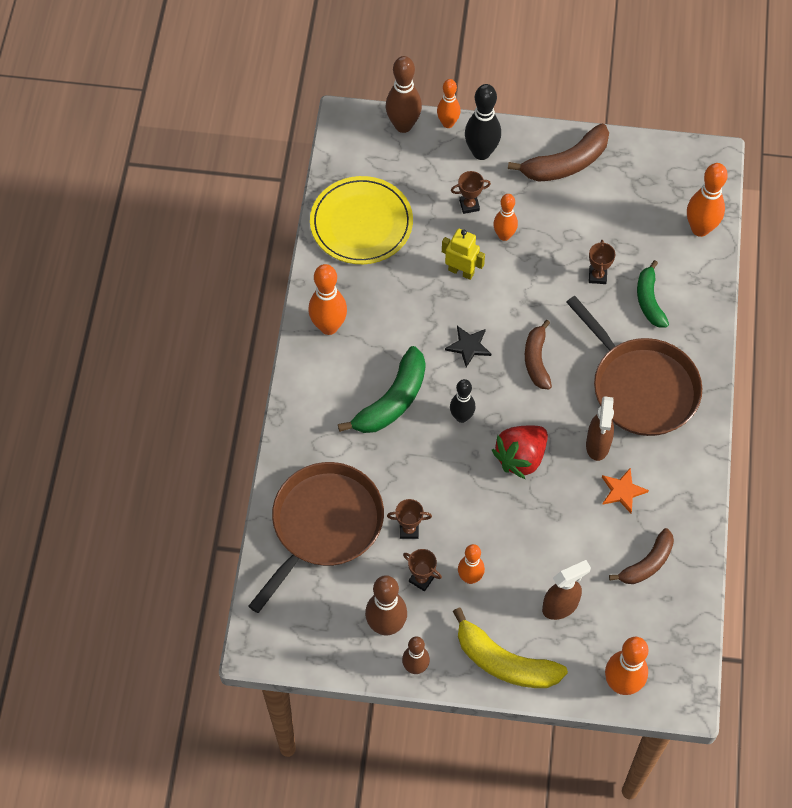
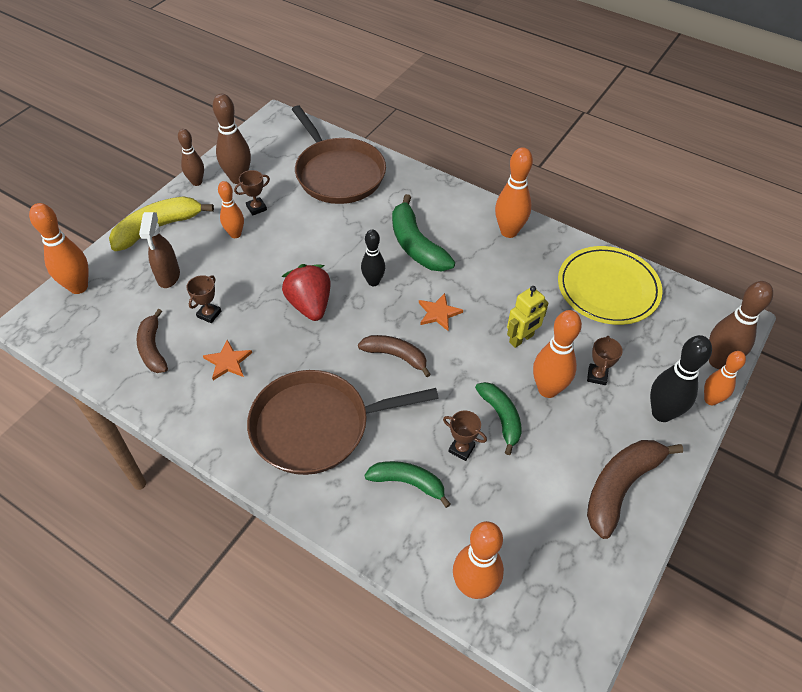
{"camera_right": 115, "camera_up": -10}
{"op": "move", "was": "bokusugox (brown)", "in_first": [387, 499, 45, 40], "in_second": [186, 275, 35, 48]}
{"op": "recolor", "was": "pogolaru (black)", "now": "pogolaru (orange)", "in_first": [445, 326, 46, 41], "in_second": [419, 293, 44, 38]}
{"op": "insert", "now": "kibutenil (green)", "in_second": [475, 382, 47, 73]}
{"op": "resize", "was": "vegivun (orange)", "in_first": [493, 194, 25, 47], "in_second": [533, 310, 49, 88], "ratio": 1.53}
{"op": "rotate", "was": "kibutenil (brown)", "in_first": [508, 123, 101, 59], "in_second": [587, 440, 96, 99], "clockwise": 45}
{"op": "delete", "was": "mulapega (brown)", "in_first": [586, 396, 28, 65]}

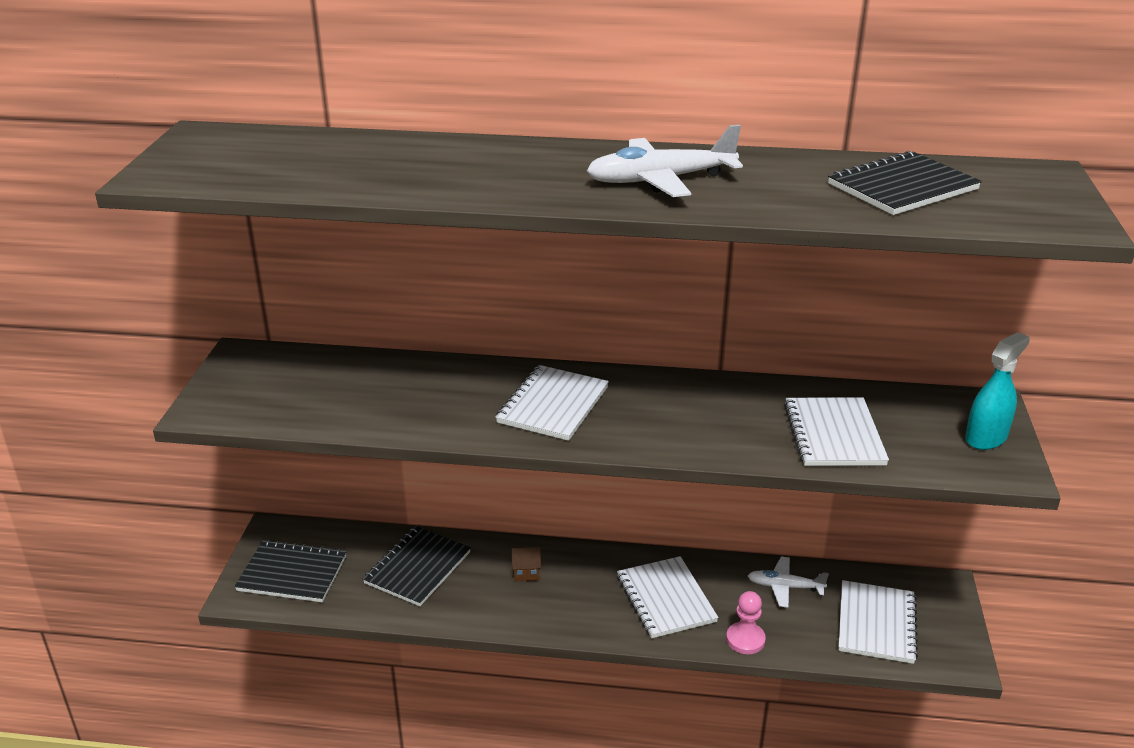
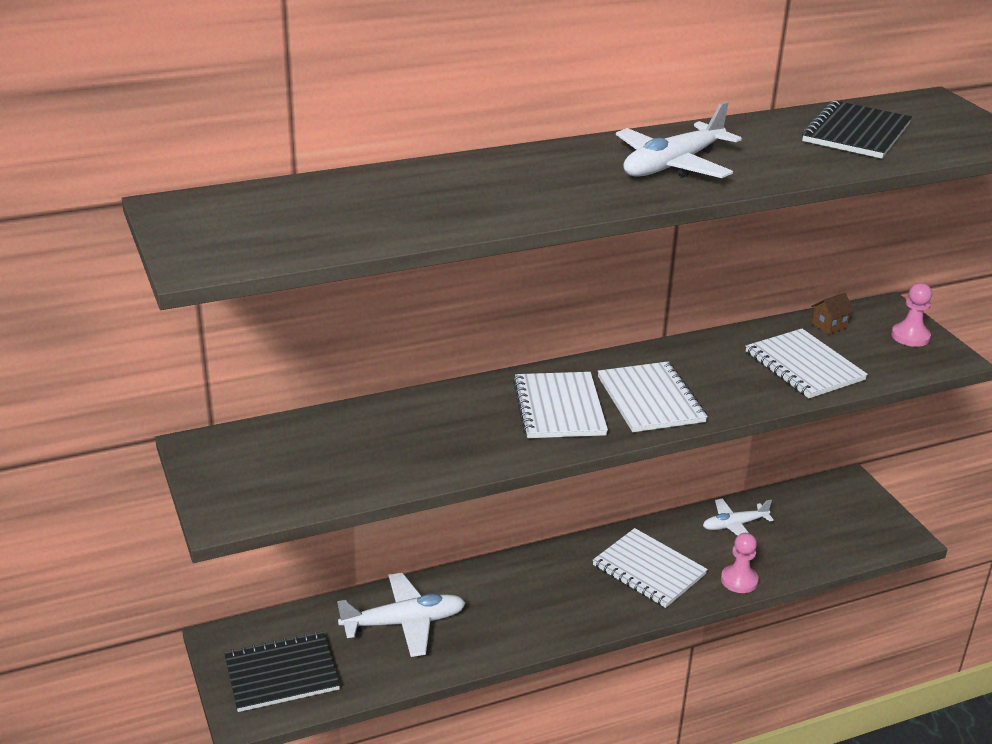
{"camera_right": -30, "camera_up": 0}
{"op": "replace", "was": "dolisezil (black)", "now": "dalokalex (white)", "in_first": [363, 526, 108, 80], "in_second": [337, 573, 129, 84]}
{"op": "move", "was": "dolisezil (white)", "in_first": [839, 580, 79, 84], "in_second": [598, 361, 110, 71]}
{"op": "move", "was": "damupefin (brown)", "in_first": [512, 547, 29, 34], "in_second": [811, 293, 43, 41]}
{"op": "replace", "was": "mulapega (turquoise)", "now": "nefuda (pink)", "in_first": [965, 332, 65, 118], "in_second": [891, 283, 41, 64]}

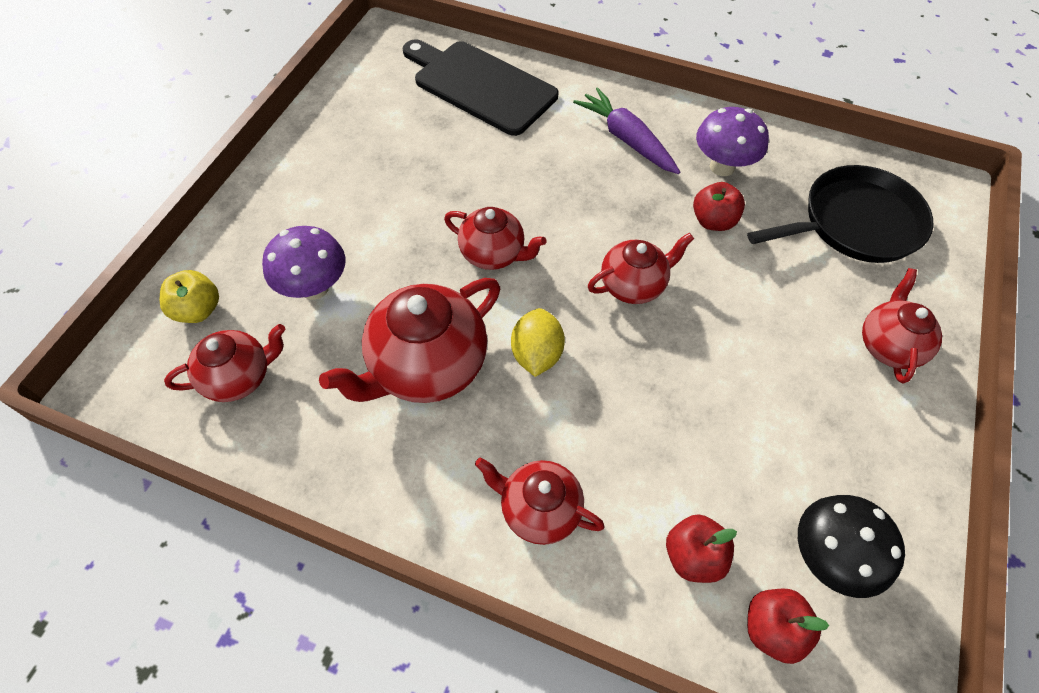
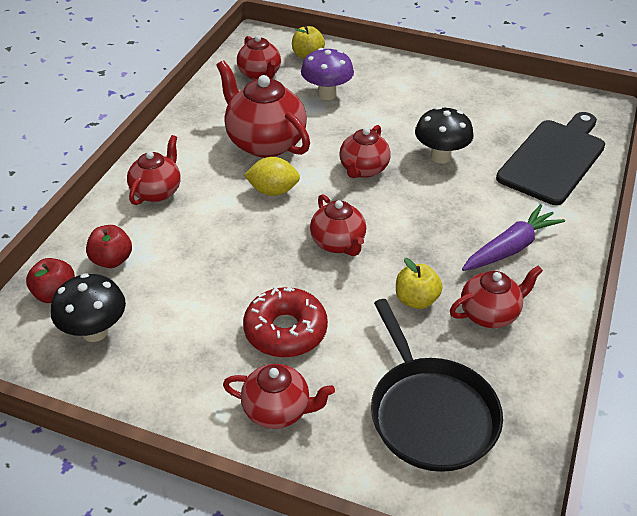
{"camera_right": 90, "camera_up": -15}
{"op": "insert", "now": "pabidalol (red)", "in_second": [243, 286, 85, 71]}
{"op": "recolor", "was": "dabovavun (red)", "now": "dabovavun (yellow)", "in_first": [693, 182, 52, 49], "in_second": [396, 258, 47, 51]}
{"op": "insert", "now": "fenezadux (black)", "in_second": [415, 107, 59, 56]}
{"op": "replace", "was": "fenezadux (purple)", "now": "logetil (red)", "in_first": [696, 107, 73, 69], "in_second": [450, 265, 93, 63]}

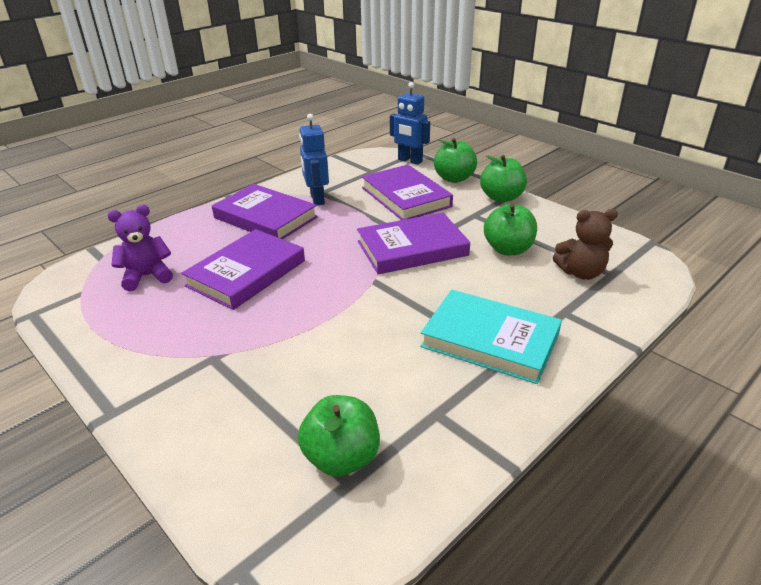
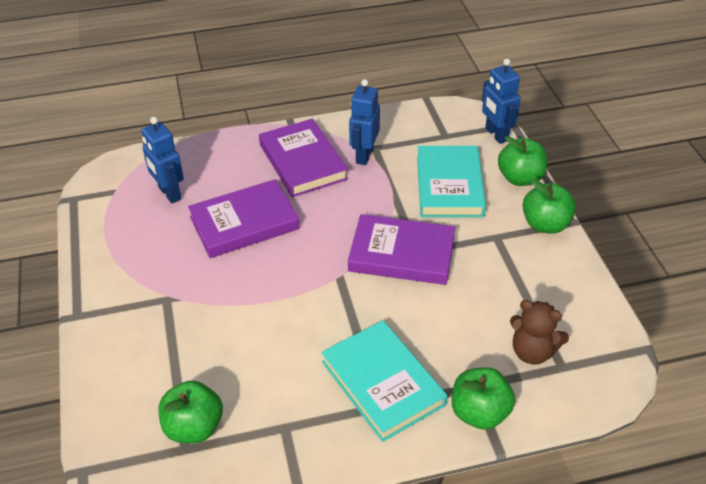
{"camera_right": 30, "camera_up": 10}
{"op": "replace", "was": "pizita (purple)", "now": "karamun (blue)", "in_first": [107, 205, 66, 86], "in_second": [141, 117, 43, 86]}
{"op": "recolor", "was": "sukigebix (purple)", "now": "sukigebix (turquoise)", "in_first": [362, 165, 91, 55], "in_second": [417, 146, 69, 71]}
{"op": "move", "was": "dabovavun (green)", "in_first": [484, 204, 53, 51], "in_second": [452, 367, 63, 63]}

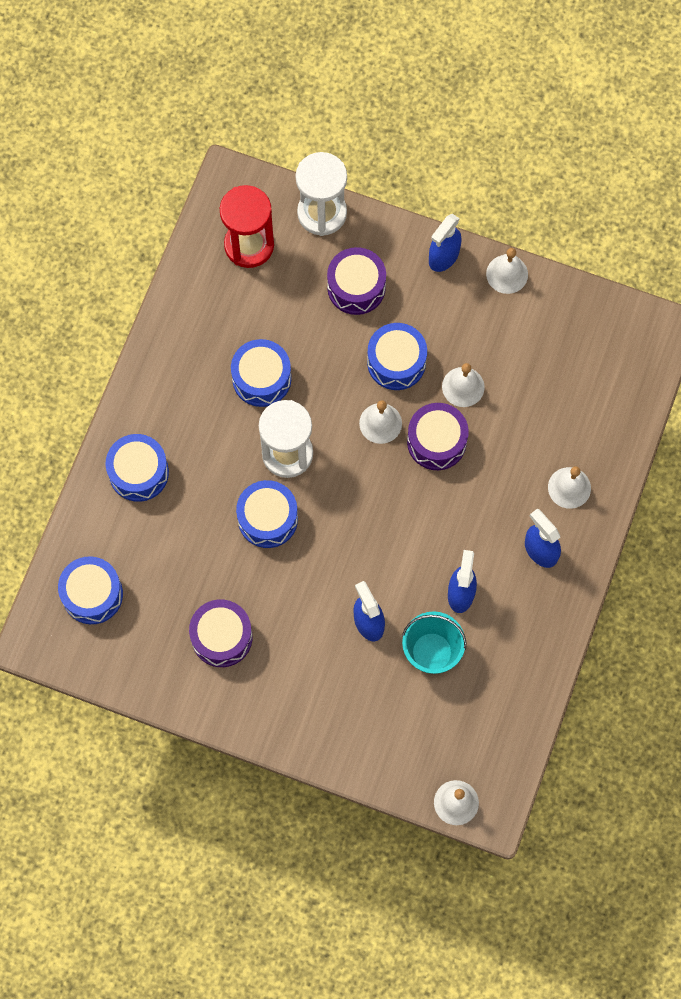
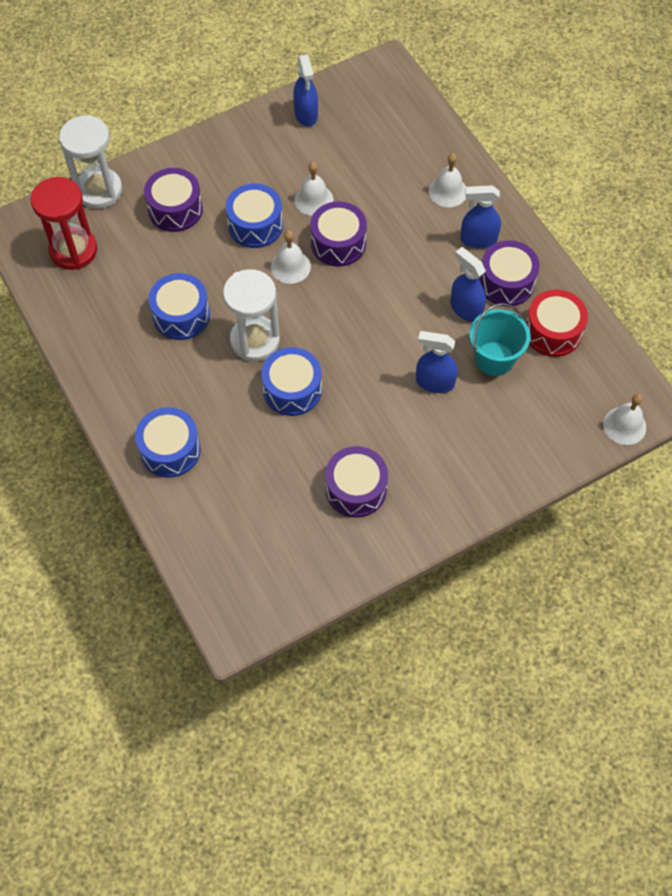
{"camera_right": -50, "camera_up": -10}
{"op": "move", "was": "mulapega (blue)", "in_first": [429, 214, 33, 58], "in_second": [293, 54, 25, 73]}
{"op": "insert", "now": "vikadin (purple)", "in_second": [479, 240, 61, 66]}
{"op": "insert", "now": "vikadin (red)", "in_second": [526, 290, 62, 67]}
{"op": "delete", "was": "vikadin (blue)", "in_first": [58, 556, 65, 68]}
{"op": "delete", "was": "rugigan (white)", "in_first": [486, 248, 42, 46]}

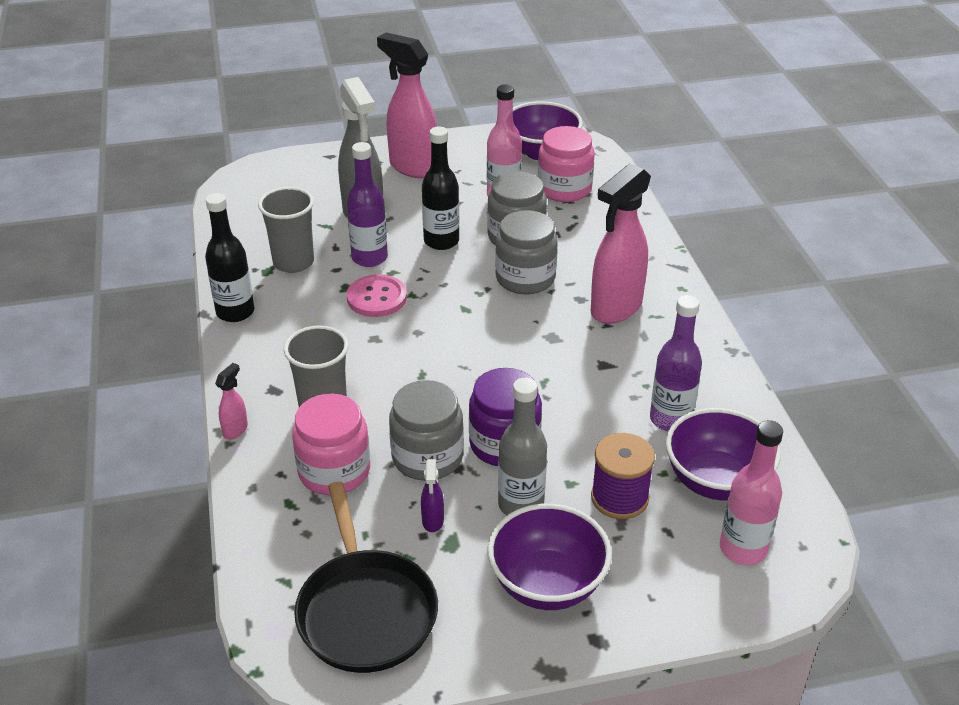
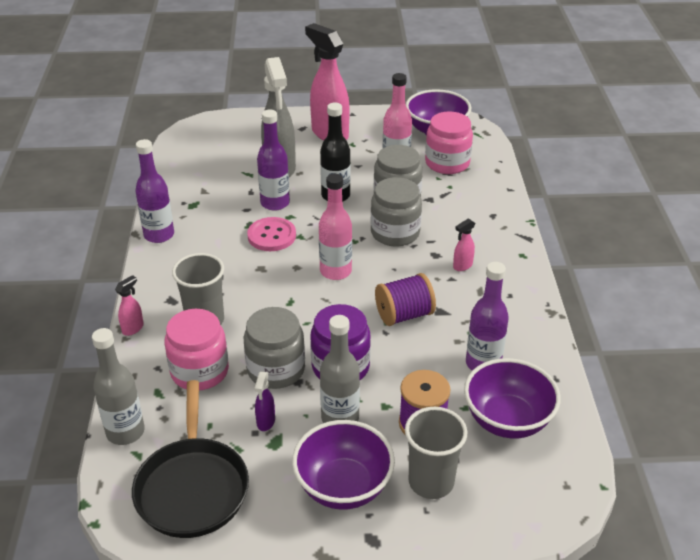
{"camera_right": 10, "camera_up": 0}
{"op": "insert", "now": "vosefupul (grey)", "in_second": [92, 328, 53, 117]}
{"op": "recolor", "was": "vosefupul (black)", "now": "vosefupul (purple)", "in_first": [205, 193, 50, 129], "in_second": [135, 139, 39, 104]}
{"op": "move", "was": "vosefupul (pink)", "in_first": [720, 420, 63, 145], "in_second": [319, 174, 33, 106]}
{"op": "insert", "now": "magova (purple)", "in_second": [375, 273, 61, 53]}
{"op": "move", "was": "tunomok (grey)", "in_first": [258, 187, 56, 86], "in_second": [405, 407, 63, 92]}
{"op": "resize", "was": "mulapega (pink)", "in_first": [591, 163, 60, 161], "in_second": [453, 218, 22, 53], "ratio": 0.42}

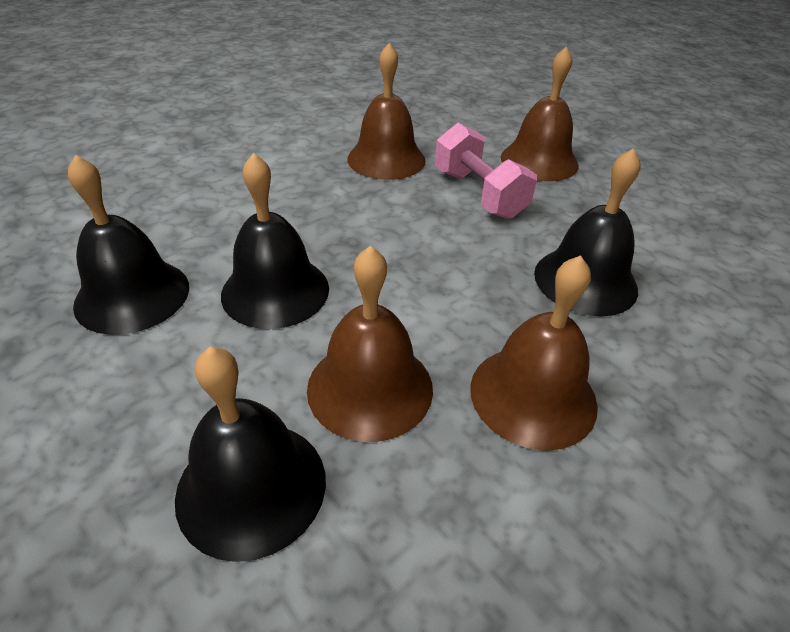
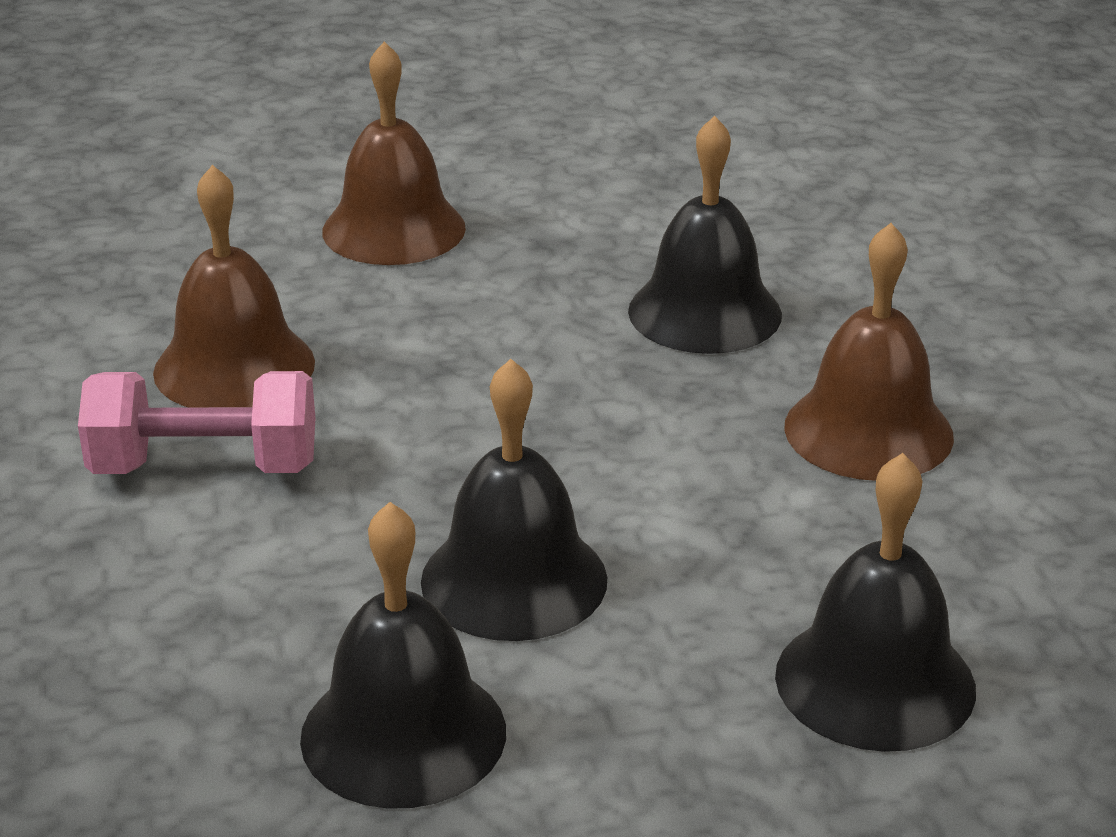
{"camera_right": -60, "camera_up": -10}
{"op": "move", "was": "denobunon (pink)", "in_first": [435, 123, 102, 96], "in_second": [78, 371, 237, 103]}
{"op": "delete", "was": "rugigan (brown)", "in_first": [307, 246, 126, 196]}

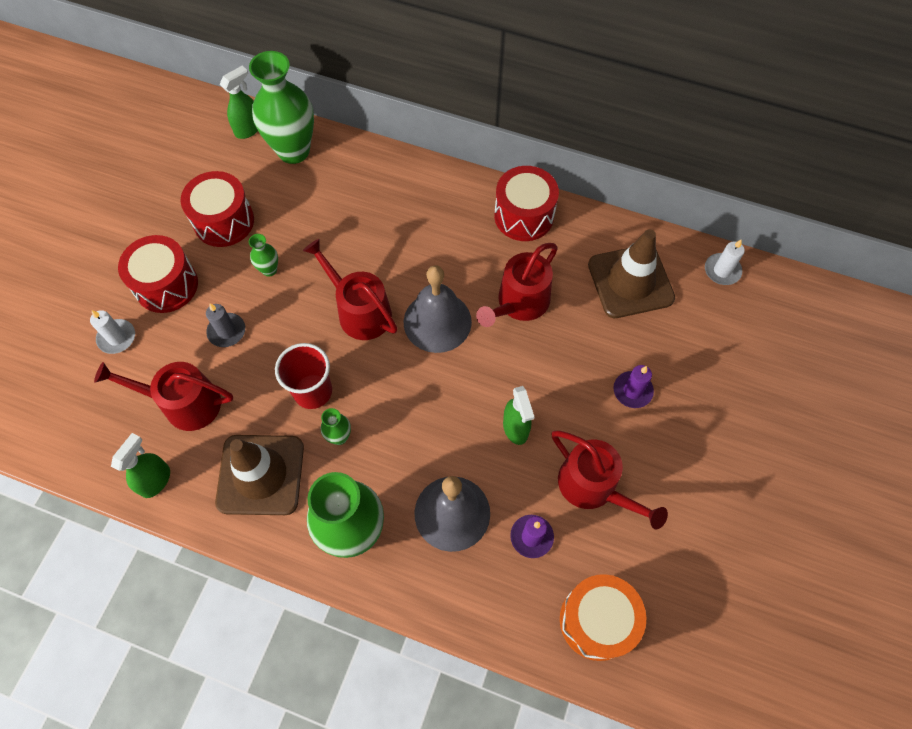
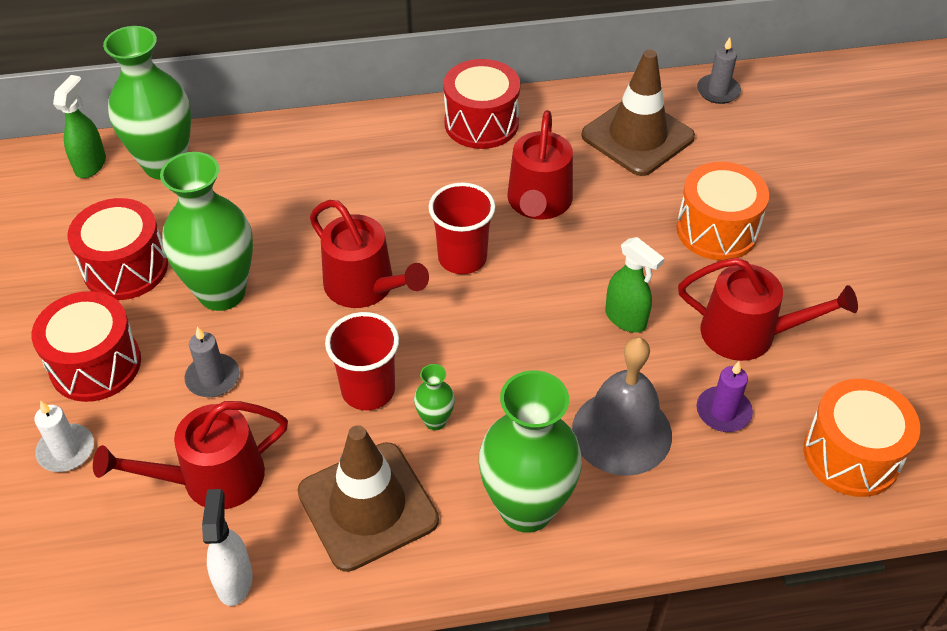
{"camera_right": -30, "camera_up": -15}
{"op": "resize", "was": "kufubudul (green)", "in_first": [249, 234, 29, 43], "in_second": [160, 152, 93, 159], "ratio": 2.3}
{"op": "recolor", "was": "mulapega (green)", "now": "mulapega (white)", "in_first": [111, 433, 59, 65], "in_second": [202, 489, 51, 117]}
{"op": "rotate", "was": "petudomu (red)", "in_first": [303, 239, 94, 101], "in_second": [310, 200, 119, 108], "clockwise": -150}
{"op": "replace", "was": "rugigan (grey)", "now": "tunomok (red)", "in_first": [404, 266, 68, 87], "in_second": [428, 182, 67, 92]}
{"op": "replace", "was": "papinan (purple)", "now": "vikadin (orange)", "in_first": [613, 365, 41, 43], "in_second": [676, 162, 93, 98]}
{"op": "recolor", "was": "papinan (white)", "now": "papinan (grey)", "in_first": [705, 239, 40, 46], "in_second": [697, 37, 44, 67]}

